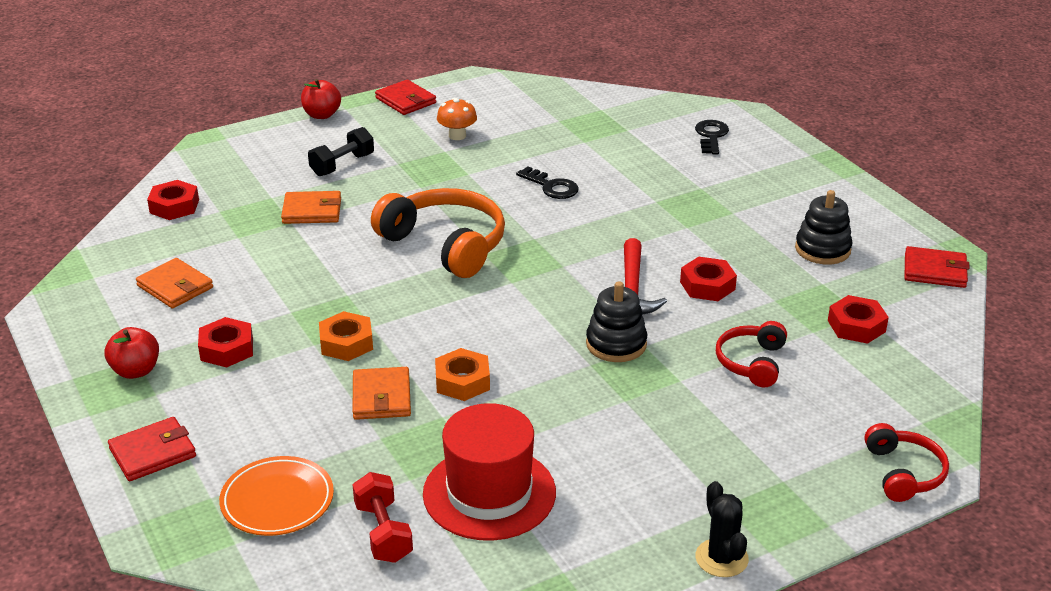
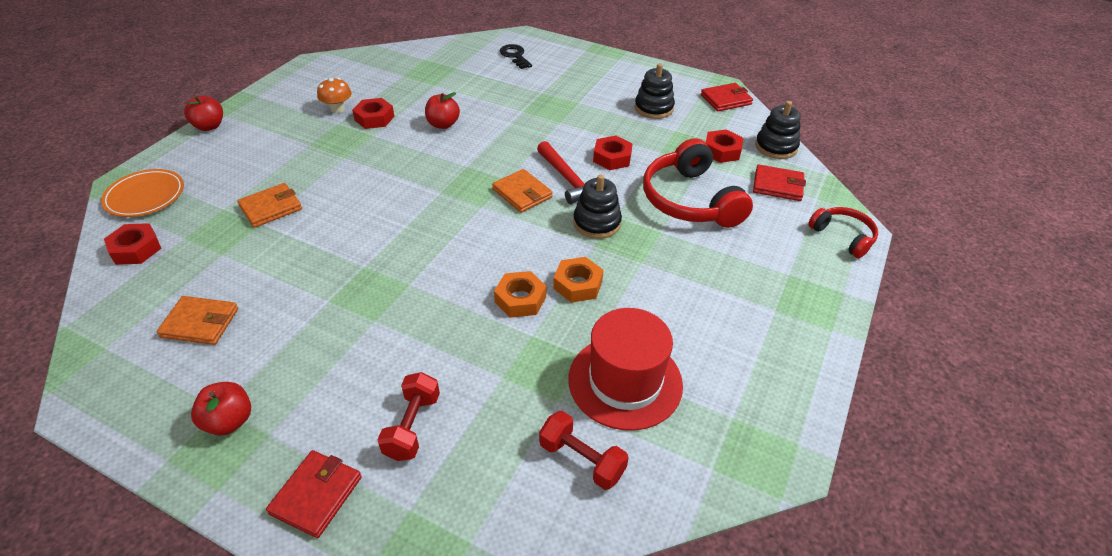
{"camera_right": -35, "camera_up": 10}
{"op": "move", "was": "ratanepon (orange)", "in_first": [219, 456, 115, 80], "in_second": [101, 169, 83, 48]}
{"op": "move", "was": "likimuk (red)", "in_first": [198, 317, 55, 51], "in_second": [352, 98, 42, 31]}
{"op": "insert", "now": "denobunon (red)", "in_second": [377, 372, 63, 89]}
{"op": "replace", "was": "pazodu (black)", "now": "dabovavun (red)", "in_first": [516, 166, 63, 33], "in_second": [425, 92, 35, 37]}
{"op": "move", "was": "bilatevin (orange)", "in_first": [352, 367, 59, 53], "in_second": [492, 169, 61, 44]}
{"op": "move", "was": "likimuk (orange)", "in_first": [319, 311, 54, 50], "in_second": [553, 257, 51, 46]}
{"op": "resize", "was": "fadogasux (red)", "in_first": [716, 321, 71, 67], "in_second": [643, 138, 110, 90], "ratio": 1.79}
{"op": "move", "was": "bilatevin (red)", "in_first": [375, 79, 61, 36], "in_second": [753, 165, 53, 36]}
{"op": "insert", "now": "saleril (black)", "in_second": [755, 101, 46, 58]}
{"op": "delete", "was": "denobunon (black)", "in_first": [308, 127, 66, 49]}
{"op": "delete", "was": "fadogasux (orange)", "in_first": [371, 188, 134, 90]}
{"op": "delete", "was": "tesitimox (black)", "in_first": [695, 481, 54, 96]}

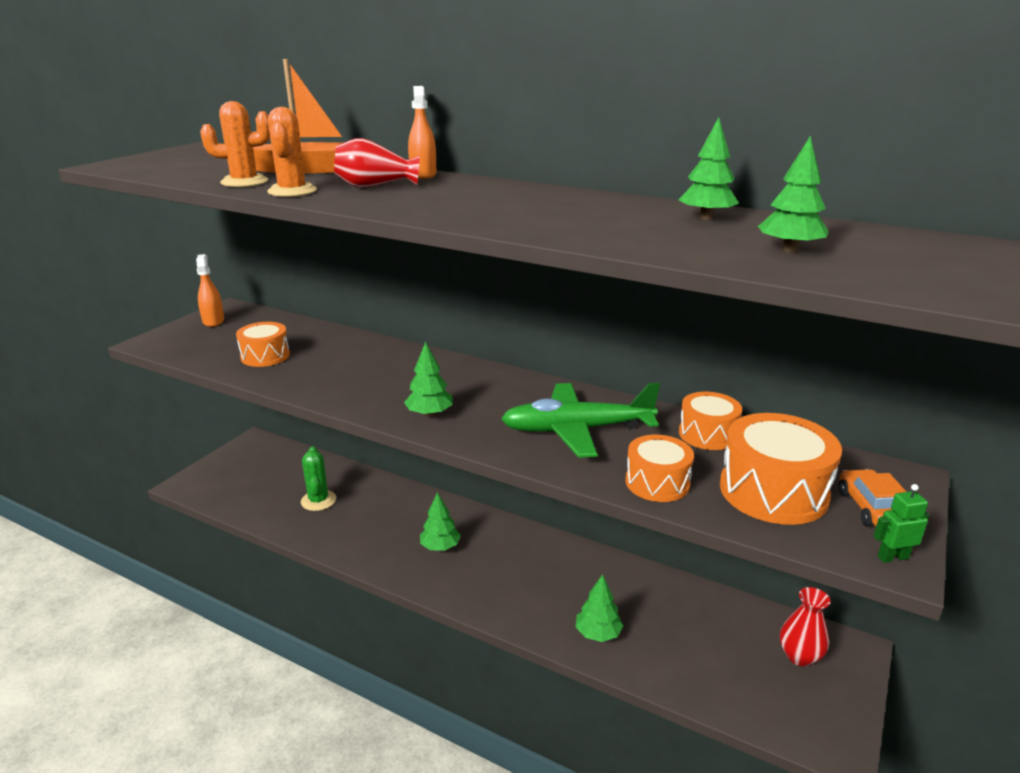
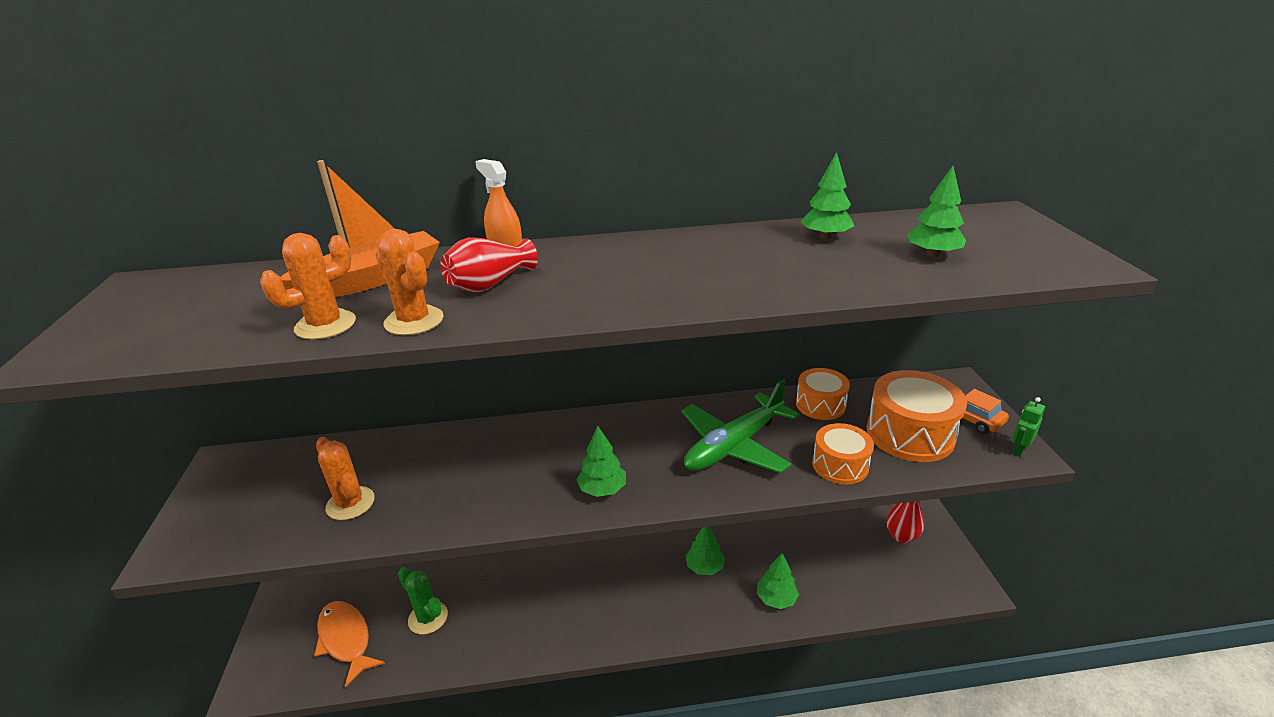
{"camera_right": -35, "camera_up": 5}
{"op": "insert", "now": "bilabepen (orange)", "in_second": [314, 601, 71, 87]}
{"op": "replace", "was": "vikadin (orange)", "now": "tesitimox (orange)", "in_first": [236, 322, 54, 45], "in_second": [316, 437, 59, 83]}
{"op": "move", "was": "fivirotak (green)", "in_first": [420, 492, 41, 59], "in_second": [685, 527, 40, 48]}
{"op": "delete", "was": "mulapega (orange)", "in_first": [196, 254, 28, 73]}

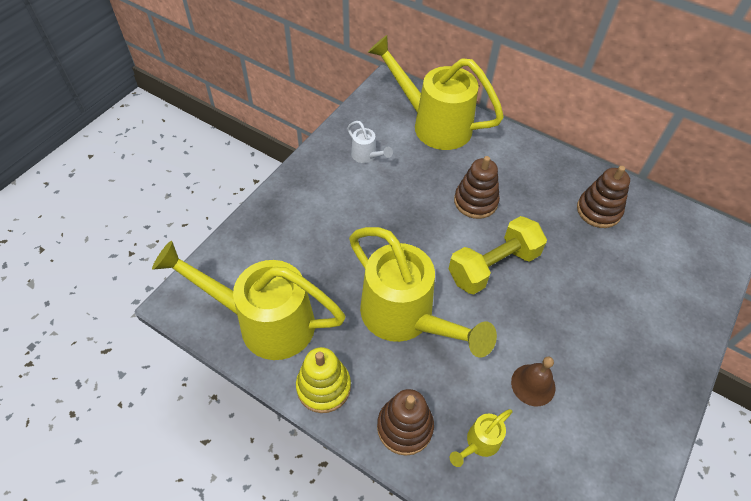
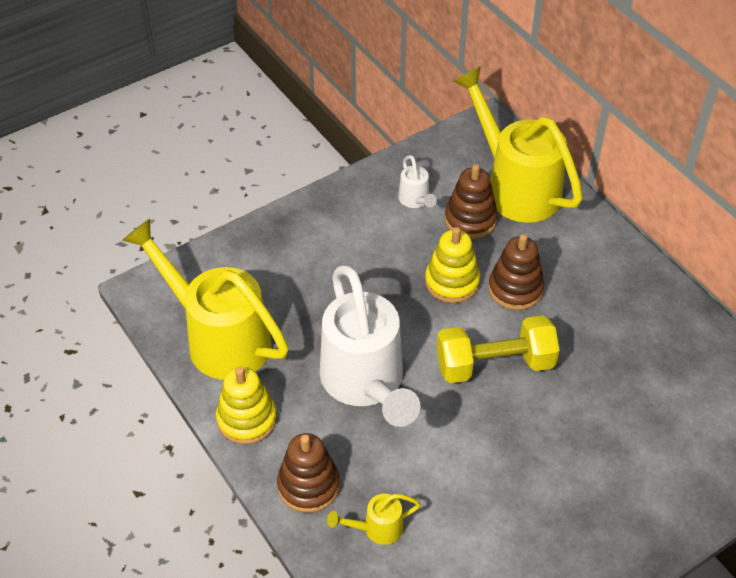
{"camera_right": 25, "camera_up": -5}
{"op": "recolor", "was": "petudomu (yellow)", "now": "petudomu (white)", "in_first": [349, 227, 148, 130], "in_second": [320, 265, 100, 162]}
{"op": "insert", "now": "saleril (yellow)", "in_second": [425, 227, 55, 76]}
{"op": "move", "was": "saleril (brown)", "in_first": [577, 166, 53, 62], "in_second": [445, 164, 53, 75]}
{"op": "delete", "was": "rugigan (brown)", "in_first": [511, 357, 44, 49]}

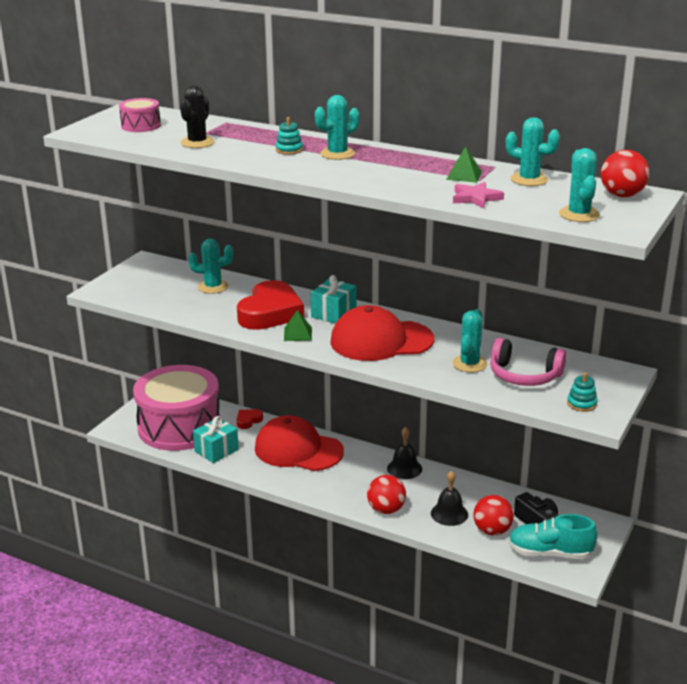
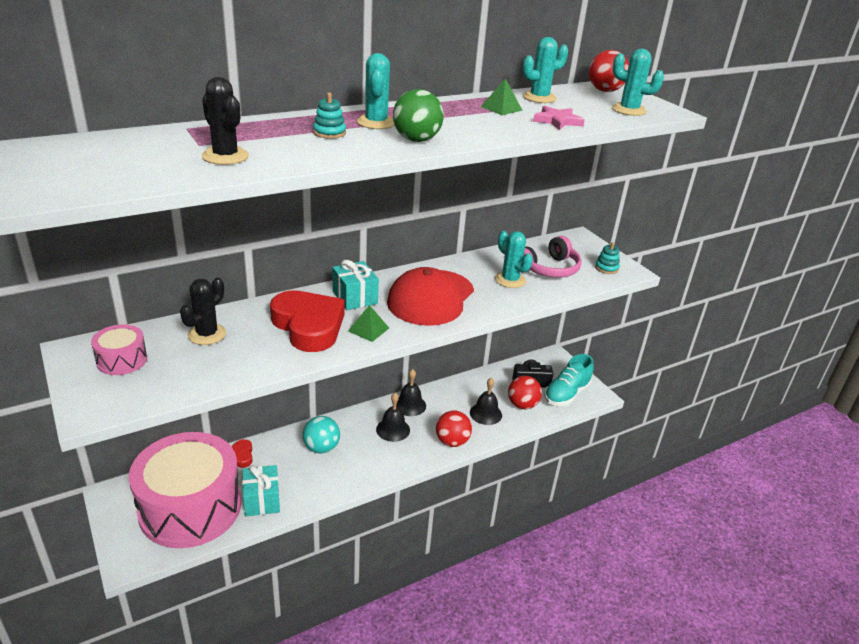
{"camera_right": -60, "camera_up": 5}
{"op": "move", "was": "vikadin (pink)", "in_first": [119, 98, 42, 34], "in_second": [91, 324, 56, 51]}
{"op": "recolor", "was": "tesitimox (turquoise)", "now": "tesitimox (black)", "in_first": [188, 239, 45, 55], "in_second": [180, 278, 46, 67]}
{"op": "replace", "was": "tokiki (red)", "now": "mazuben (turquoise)", "in_first": [255, 415, 89, 56], "in_second": [303, 416, 37, 38]}
{"op": "insert", "now": "rugigan (black)", "in_second": [376, 393, 34, 49]}
{"op": "insert", "now": "mazuben (green)", "in_second": [393, 89, 51, 53]}

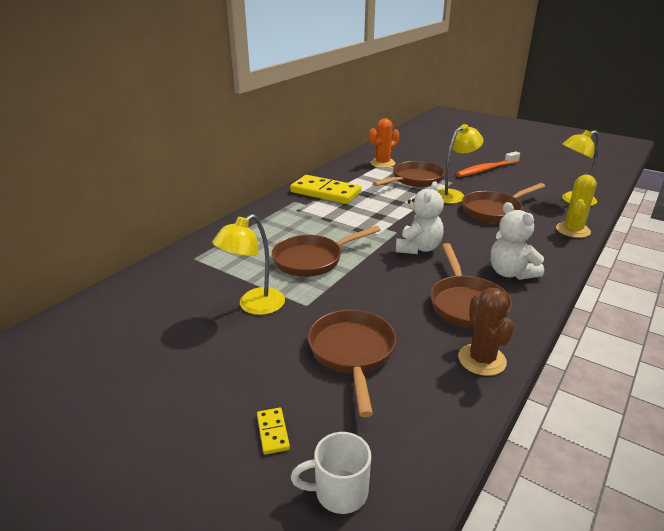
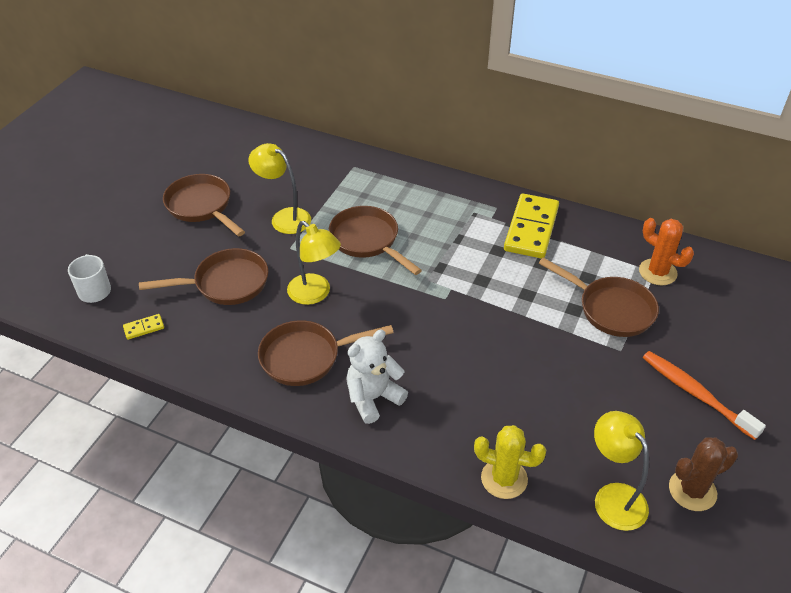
{"camera_right": 80, "camera_up": 15}
{"op": "move", "was": "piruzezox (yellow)", "in_first": [257, 408, 33, 47], "in_second": [123, 314, 41, 26]}
{"op": "move", "was": "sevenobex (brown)", "in_first": [462, 183, 83, 40], "in_second": [163, 174, 82, 62]}
{"op": "move", "was": "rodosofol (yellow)", "in_first": [437, 124, 47, 80], "in_second": [287, 221, 54, 84]}
{"op": "move", "was": "tesitimox (brown)", "in_first": [458, 288, 56, 88], "in_second": [669, 437, 69, 74]}
{"op": "delete", "was": "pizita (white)", "in_first": [396, 181, 48, 73]}

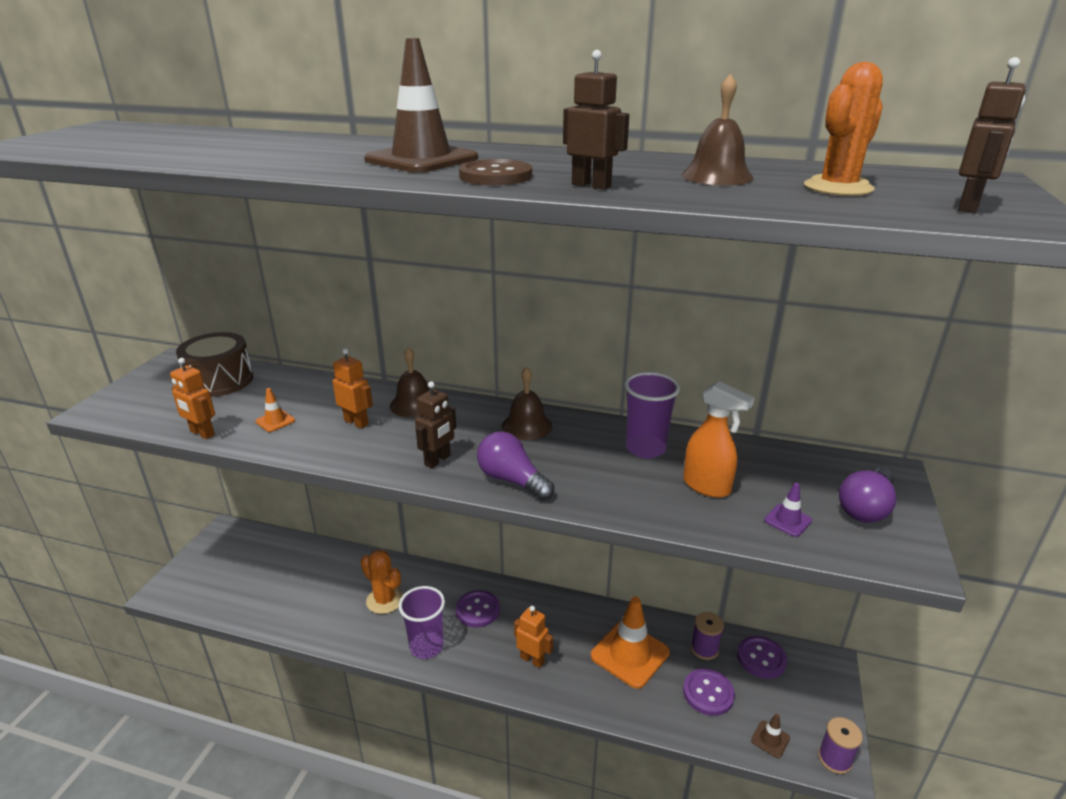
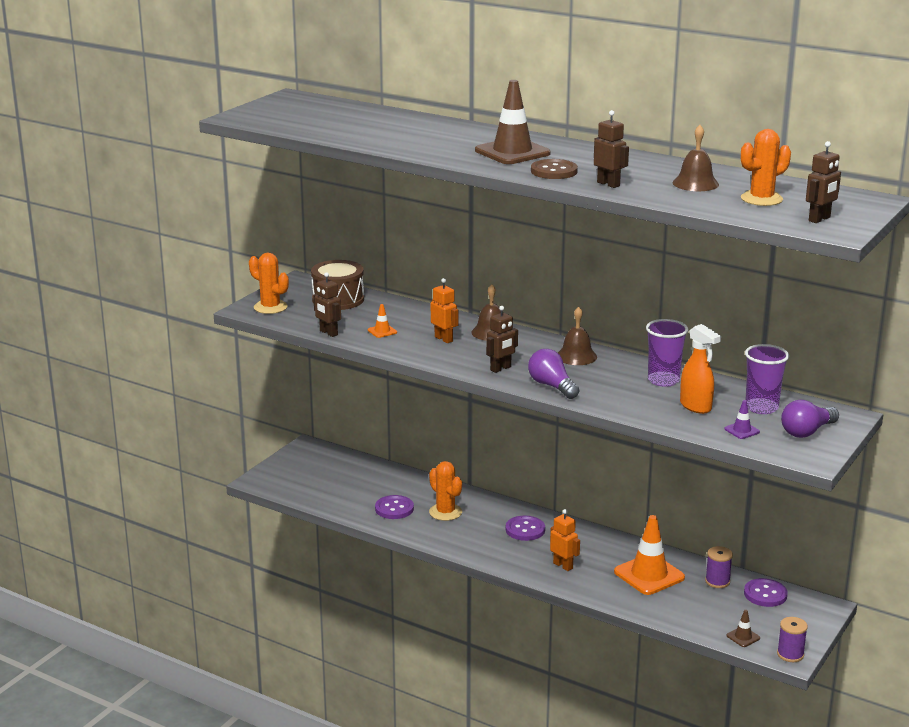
{"camera_right": 15, "camera_up": -5}
{"op": "insert", "now": "tesitimox (orange)", "in_second": [249, 252, 40, 62]}
{"op": "recolor", "was": "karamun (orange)", "now": "karamun (brown)", "in_first": [170, 358, 45, 81], "in_second": [313, 272, 28, 65]}
{"op": "move", "was": "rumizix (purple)", "in_first": [683, 669, 52, 47], "in_second": [375, 495, 39, 24]}
{"op": "move", "was": "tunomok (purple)", "in_first": [399, 586, 46, 73], "in_second": [745, 344, 44, 70]}

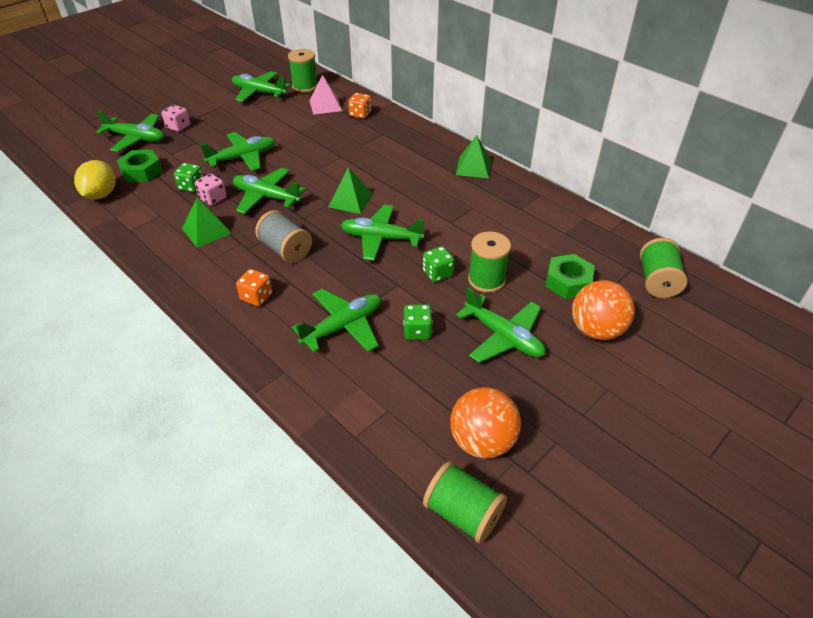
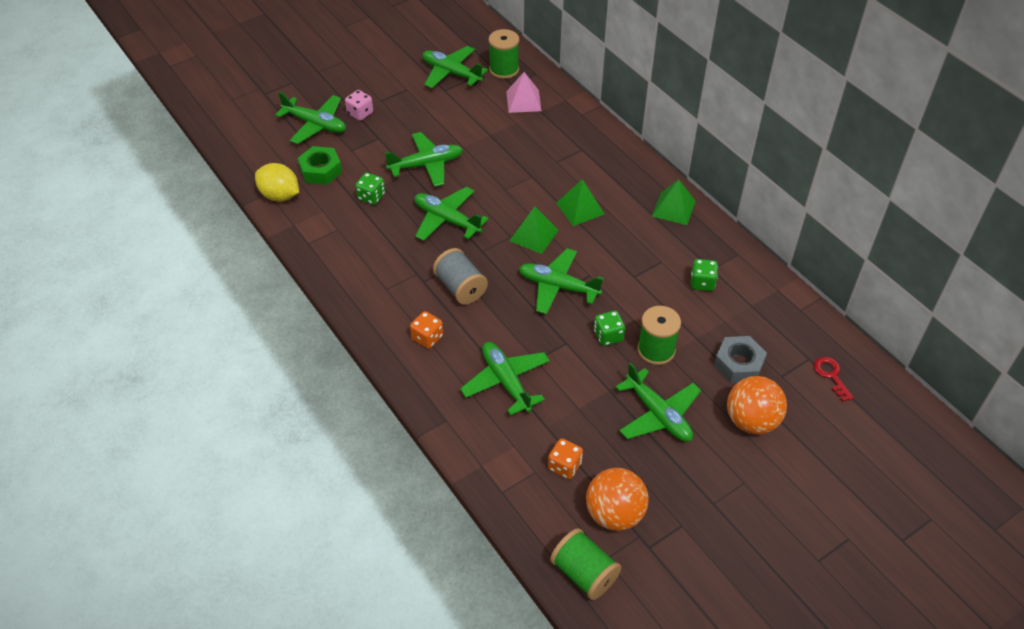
{"camera_right": 10, "camera_up": 5}
{"op": "rotate", "was": "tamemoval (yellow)", "in_first": [74, 160, 42, 39], "in_second": [255, 163, 44, 38], "clockwise": -75}
{"op": "rotate", "was": "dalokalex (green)", "in_first": [292, 289, 89, 63], "in_second": [460, 342, 90, 73], "clockwise": -90}
{"op": "move", "was": "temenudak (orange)", "in_first": [348, 93, 23, 26], "in_second": [548, 438, 35, 41]}
{"op": "move", "was": "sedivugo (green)", "in_first": [182, 198, 50, 50], "in_second": [556, 179, 49, 47]}
{"op": "move", "was": "temenudak (green)", "in_first": [403, 304, 30, 36], "in_second": [691, 259, 27, 32]}
{"op": "recolor", "was": "likimuk (green)", "now": "likimuk (grey)", "in_first": [545, 254, 50, 45], "in_second": [714, 336, 53, 47]}
{"op": "replace", "was": "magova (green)", "now": "pazodu (red)", "in_first": [640, 238, 48, 60], "in_second": [814, 357, 40, 45]}
{"op": "delete", "was": "temenudak (pink)", "in_first": [195, 174, 31, 31]}

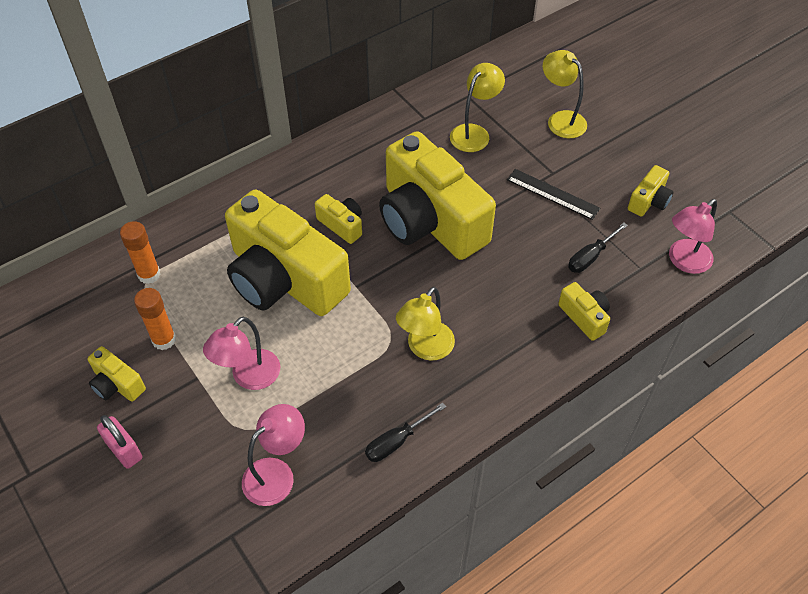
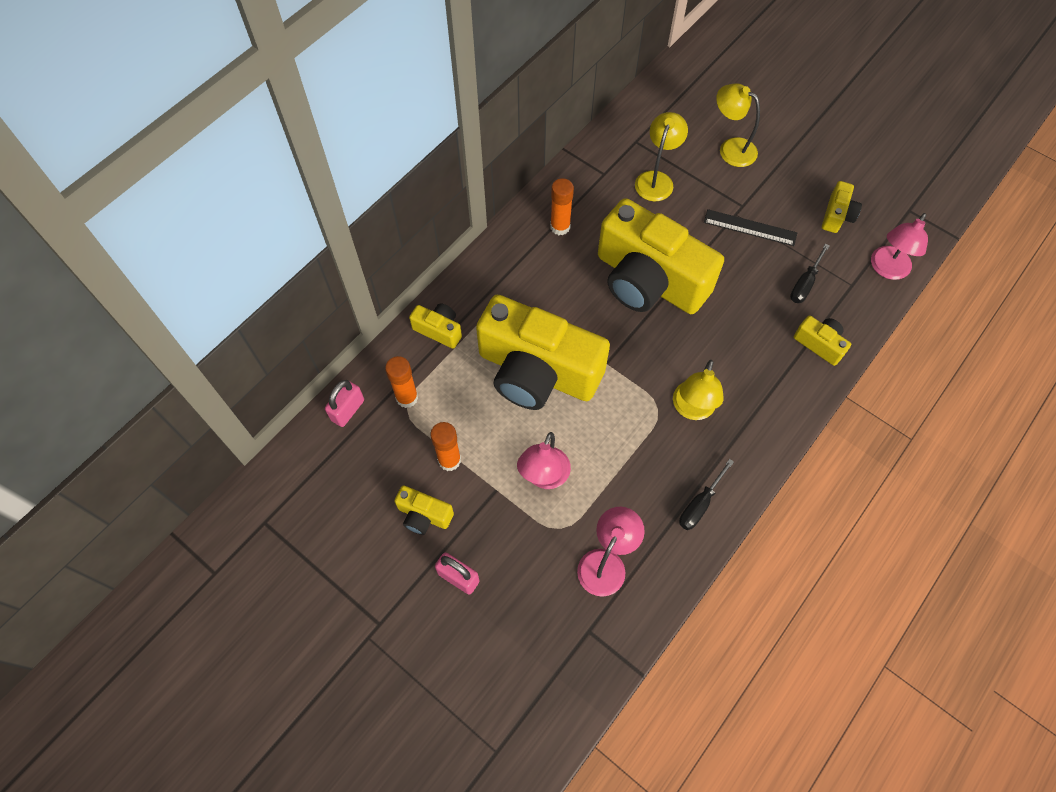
{"camera_right": -15, "camera_up": 10}
{"op": "insert", "now": "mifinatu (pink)", "in_second": [325, 380, 39, 47]}
{"op": "move", "was": "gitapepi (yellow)", "in_first": [315, 194, 47, 50], "in_second": [409, 303, 53, 46]}
{"op": "insert", "now": "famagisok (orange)", "in_second": [550, 178, 24, 57]}

